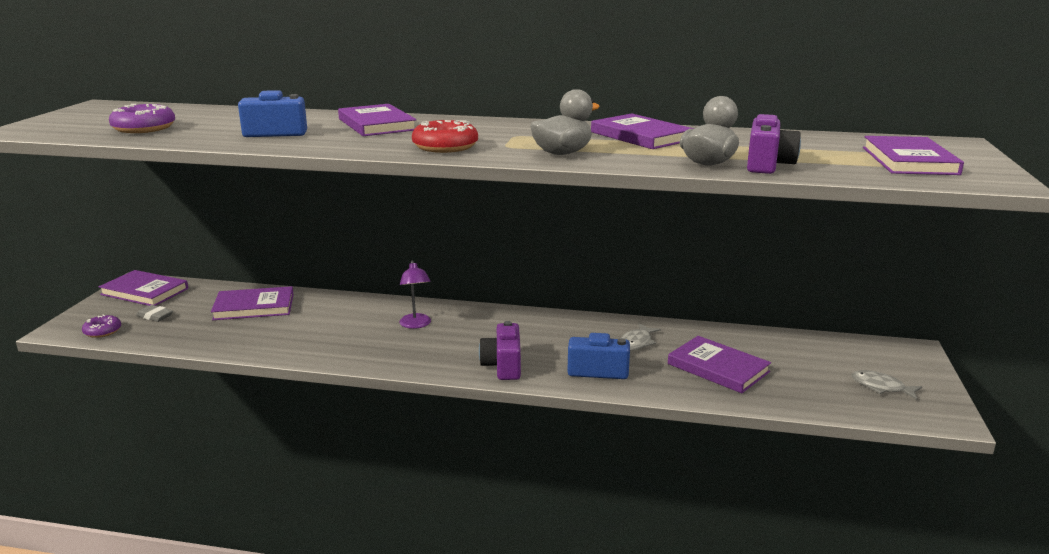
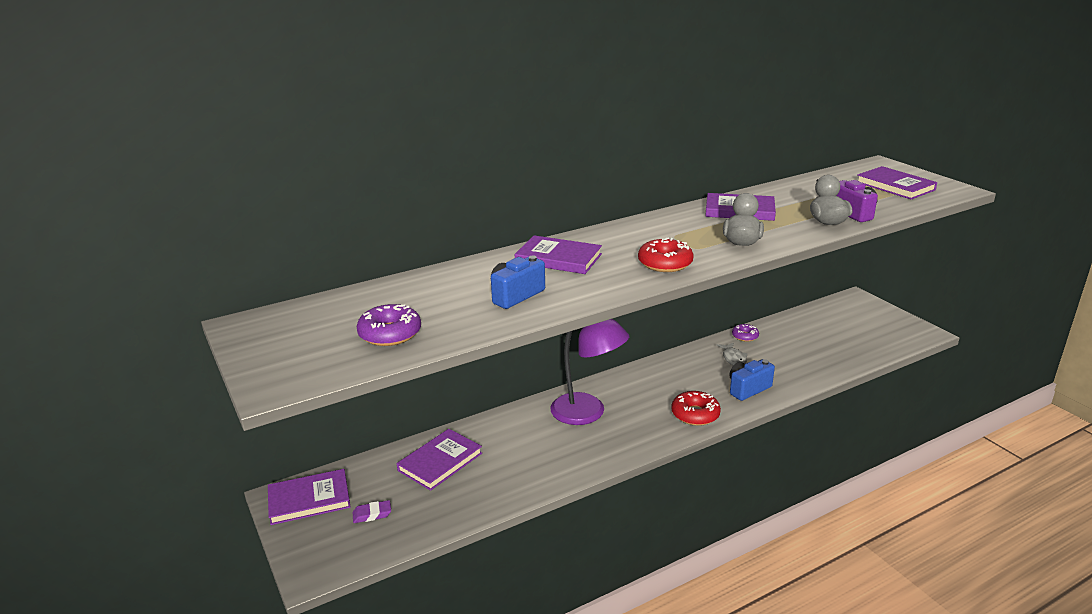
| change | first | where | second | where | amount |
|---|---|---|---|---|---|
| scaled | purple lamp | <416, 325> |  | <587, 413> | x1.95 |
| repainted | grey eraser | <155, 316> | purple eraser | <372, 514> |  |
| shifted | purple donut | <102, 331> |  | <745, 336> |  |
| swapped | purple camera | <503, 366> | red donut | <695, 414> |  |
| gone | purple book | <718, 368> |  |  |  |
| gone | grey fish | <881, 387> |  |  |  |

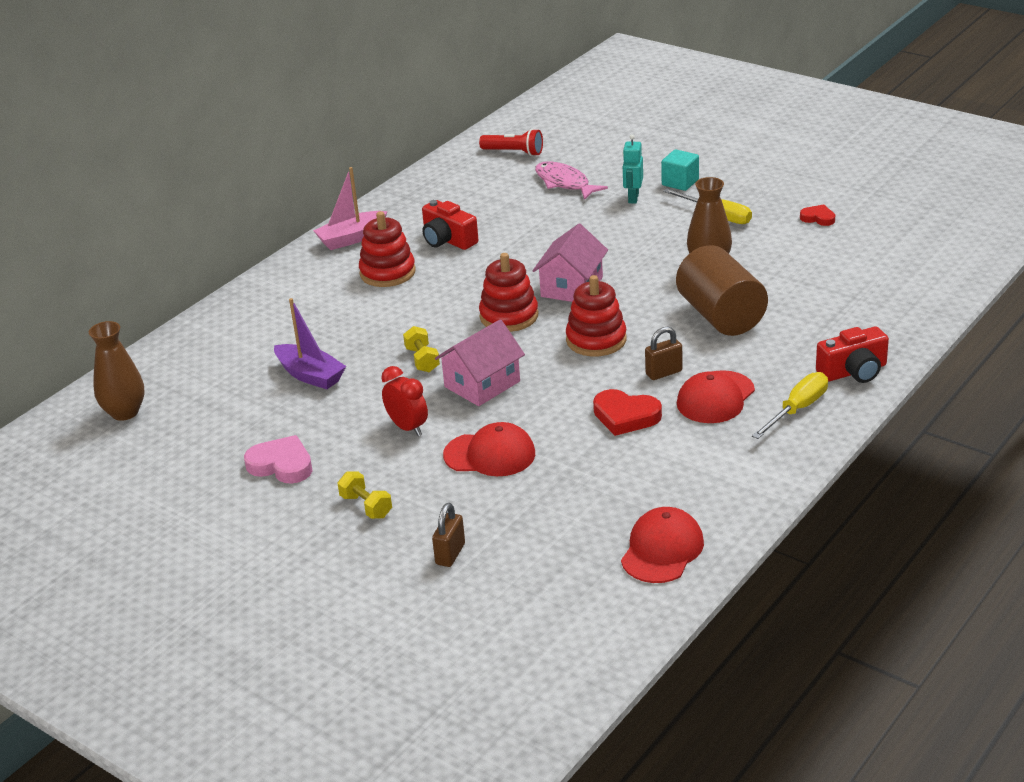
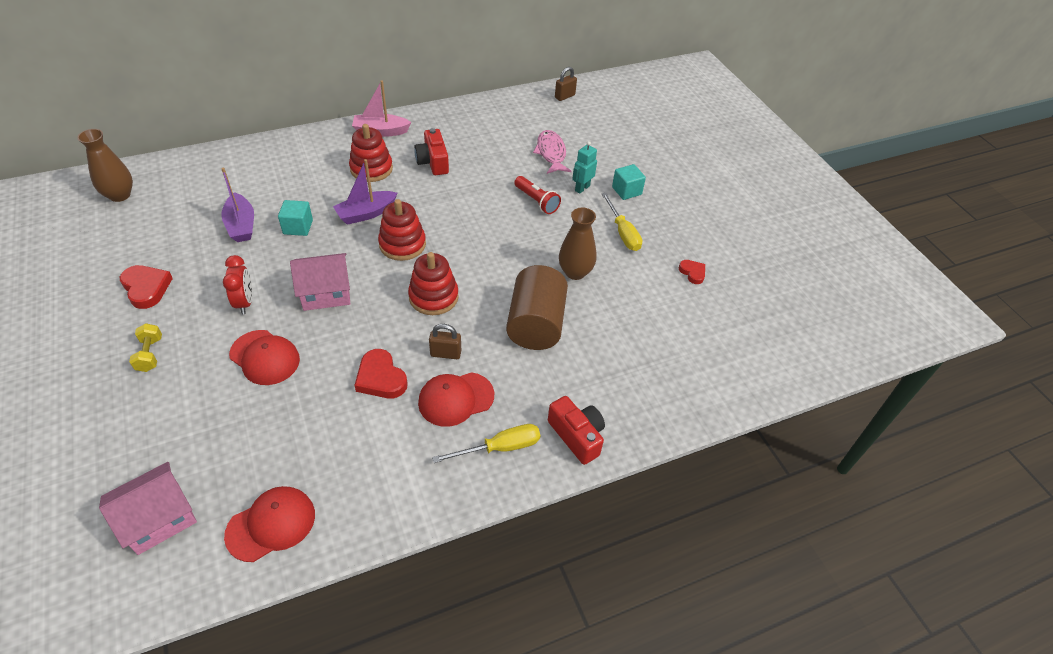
| change | first | where | second | where | amount |
|---|---|---|---|---|---|
| shifted | red flashlight | <514, 152> |  | <536, 201> |  |
| shifted | pink house | <572, 287> |  | <158, 518> |  |
| gone | yellow dumbbell | <422, 360> |  |  |  |
| rotated | red camera | <853, 371> |  | <577, 436> | 135 degrees counterclockwise |
| repainted | pink heart | <281, 465> | red heart | <146, 288> |  |
| shifted | brown padlock | <450, 554> |  | <564, 96> |  |
| new |  |  | purple boat | <366, 213> |  |
| new |  |  | turquoise cube | <298, 227> |  |

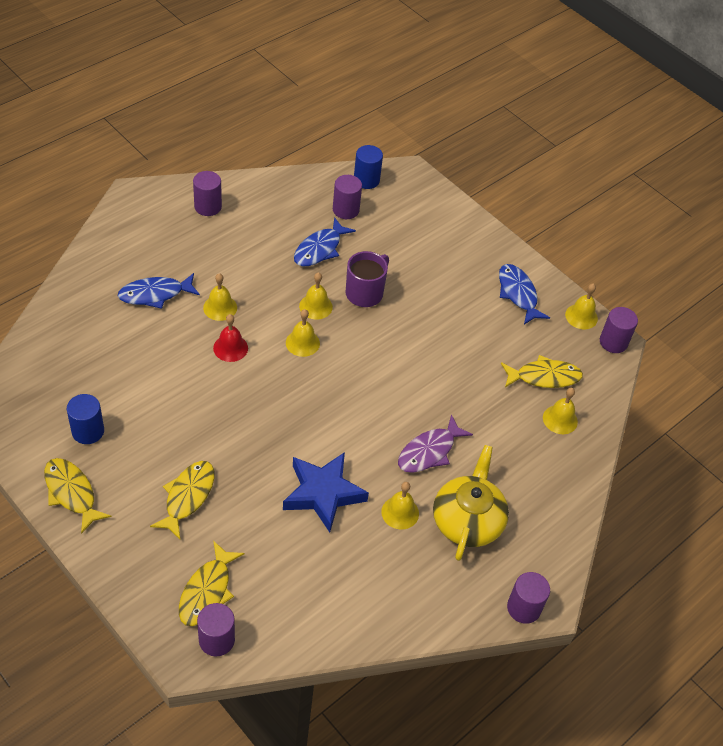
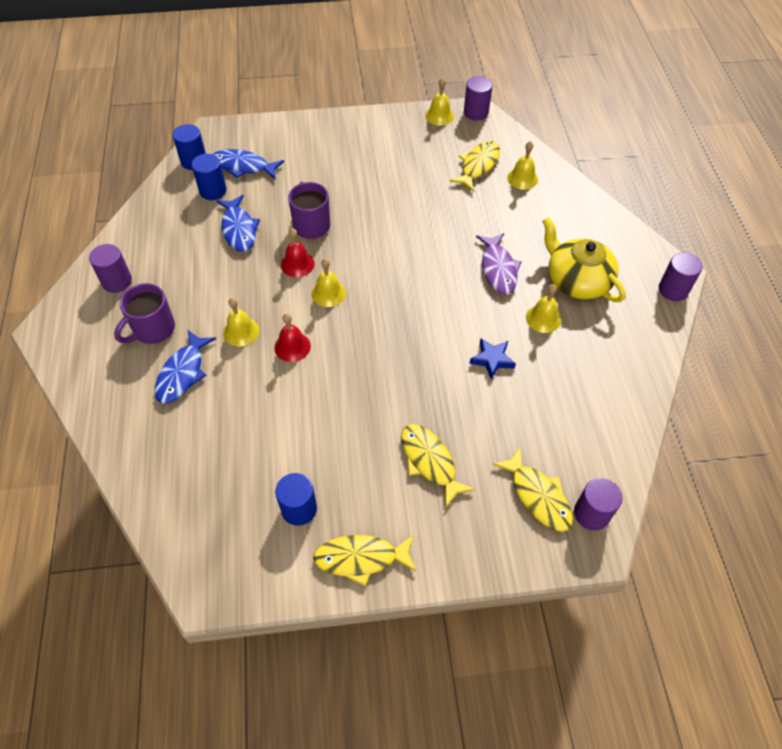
| change | first | where | second | where | amount |
|---|---|---|---|---|---|
| repainted | purple cylinder | <345, 210> | blue cylinder | <213, 191> |  |
| shifted | blue fish | <518, 294> |  | <243, 166> |  |
| repainted | yellow bell | <316, 306> | red bell | <297, 264> |  |
| scaled | blue star | <323, 494> |  | <492, 360> | x0.54 |
| new |  |  | purple mug | <153, 329> |  |

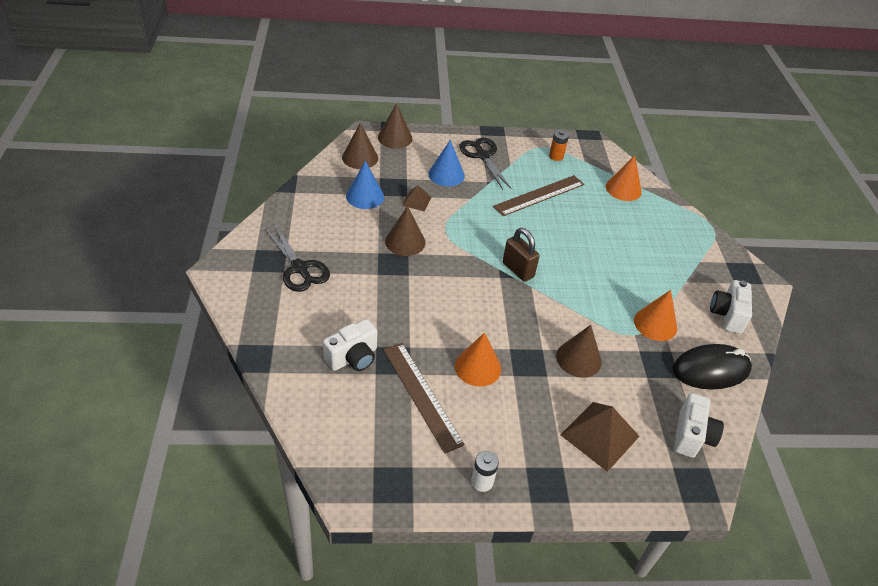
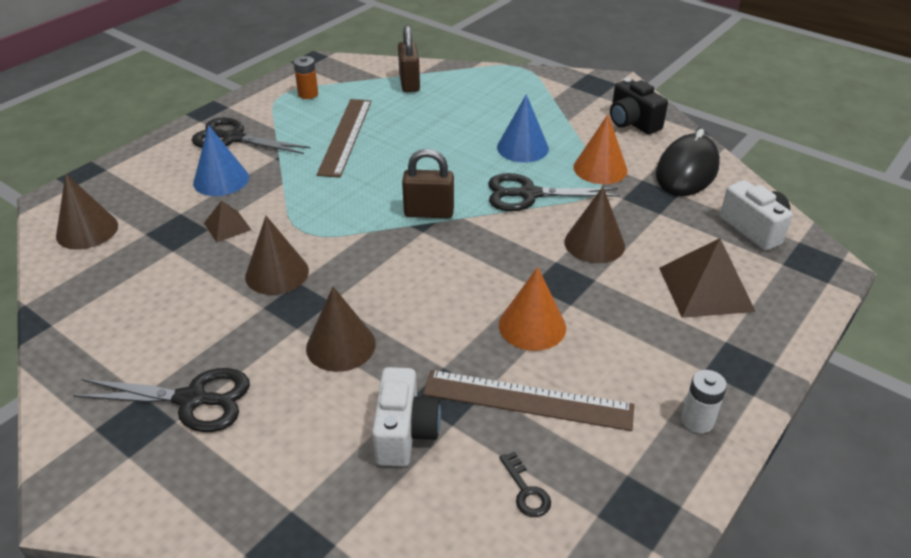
| change | first | where | second | where | amount |
|---|---|---|---|---|---|
| shifted | brown cone | <395, 138> |  | <340, 345> |  |
| swapped | orange cone | <623, 189> | brown padlock | <409, 83> |  |
| shifted | blue cone | <365, 196> |  | <522, 148> |  |
| repainted | white camera | <727, 315> | black camera | <632, 122> |  |
| new |  |  | black scissors | <529, 194> |  |
| new |  |  | black key | <526, 491> |  |

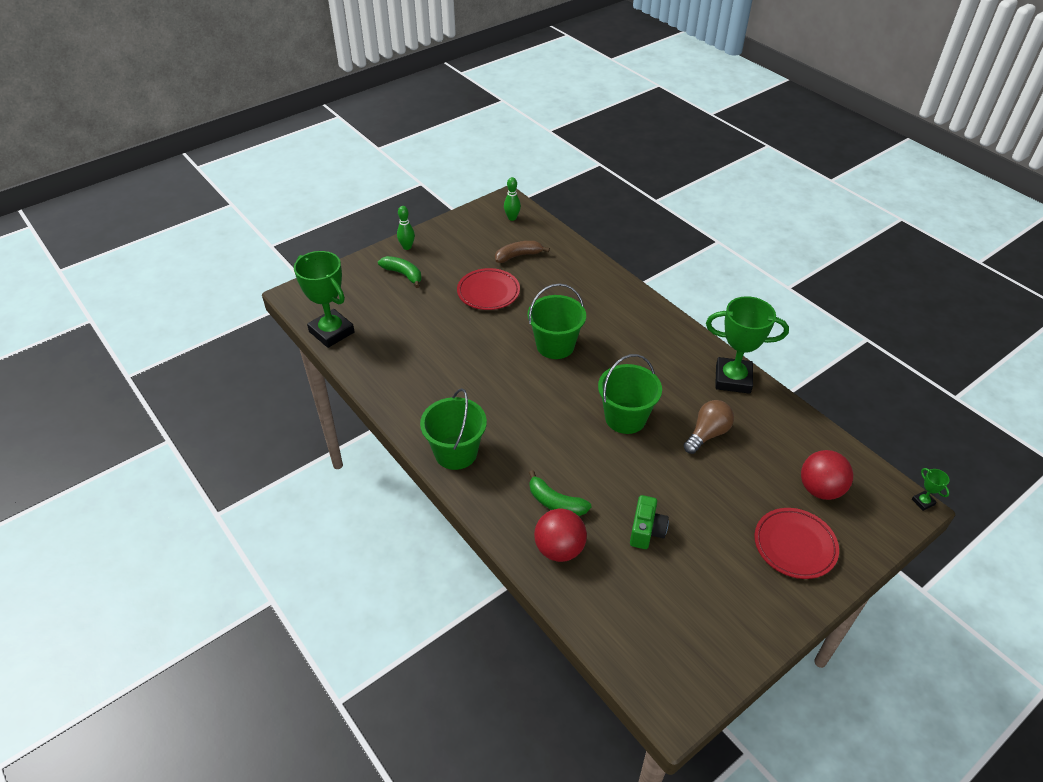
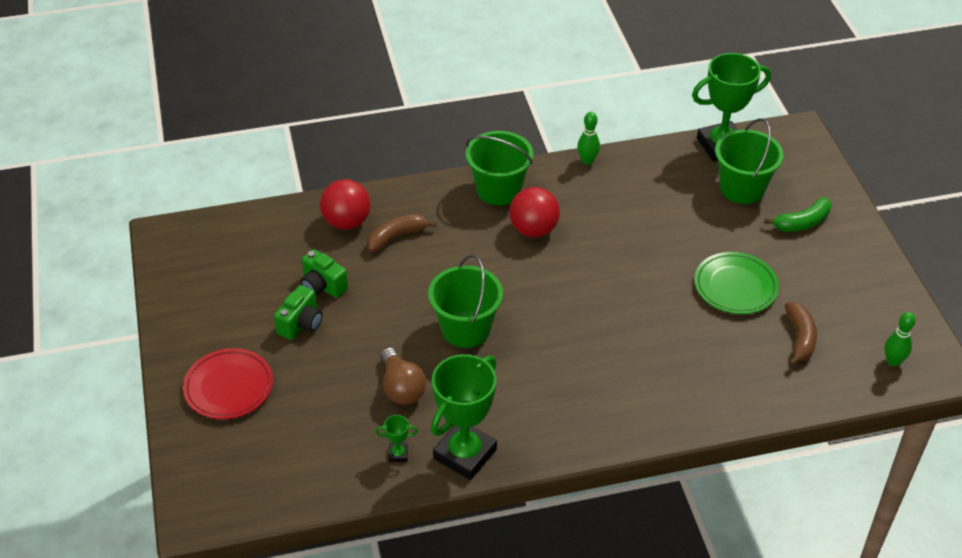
| change | first | where | second | where | amount |
|---|---|---|---|---|---|
| shifted | green bowling pin | <407, 247> |  | <587, 161> |  |
| repainted | red plate | <488, 292> | green plate | <735, 286> |  |
| shifted | green bucket | <555, 345> |  | <742, 188> |  |
| shifted | red ball | <820, 489> |  | <533, 230> |  |
| shifted | green trophy | <923, 502> |  | <398, 454> |  |
| repainted | green banana | <555, 502> | brown banana | <396, 237> |  |
| new |  |  | green camera | <301, 324> |  |

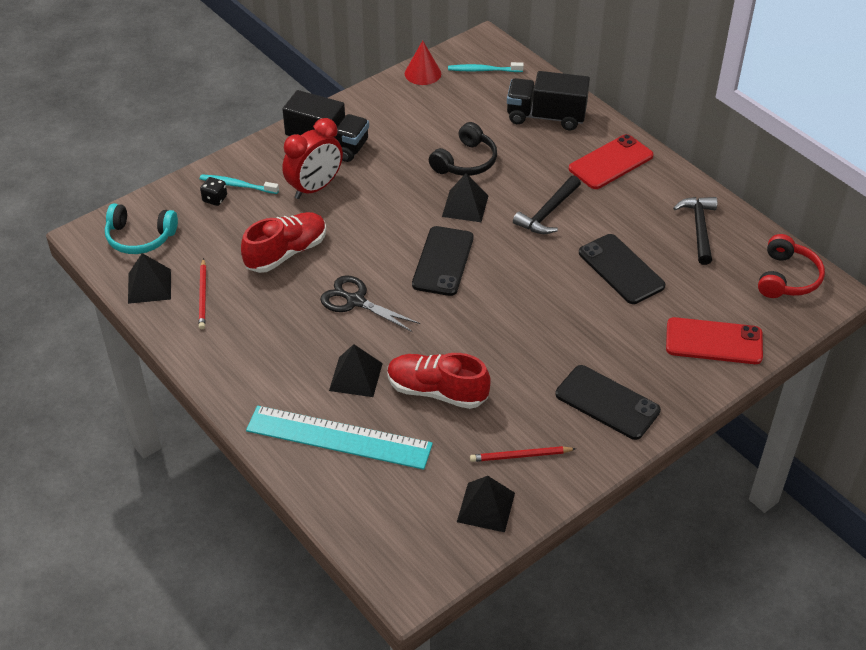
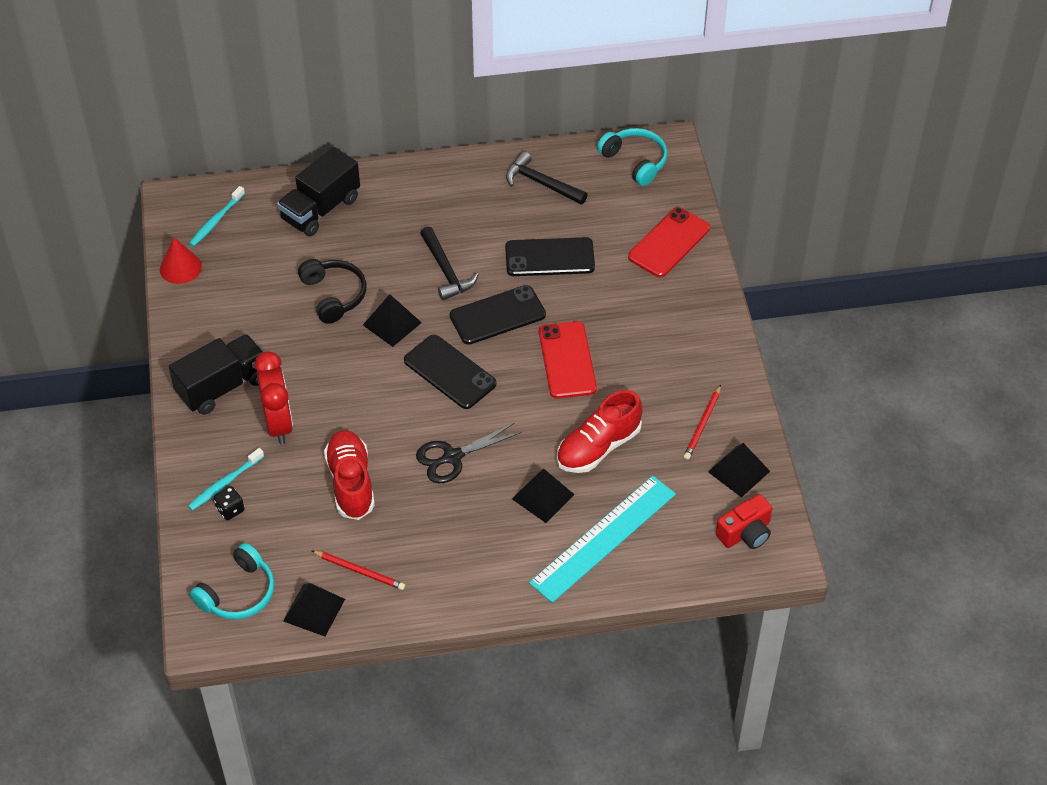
| change | first | where | second | where | amount |
|---|---|---|---|---|---|
| shifted | red phone | <610, 162> |  | <567, 360> |  |
| repainted | red headphones | <787, 278> | turquoise headphones | <635, 161> |  |
| shifted | black phone | <607, 402> |  | <497, 315> |  |
| new |  |  | red camera | <745, 533> |  |

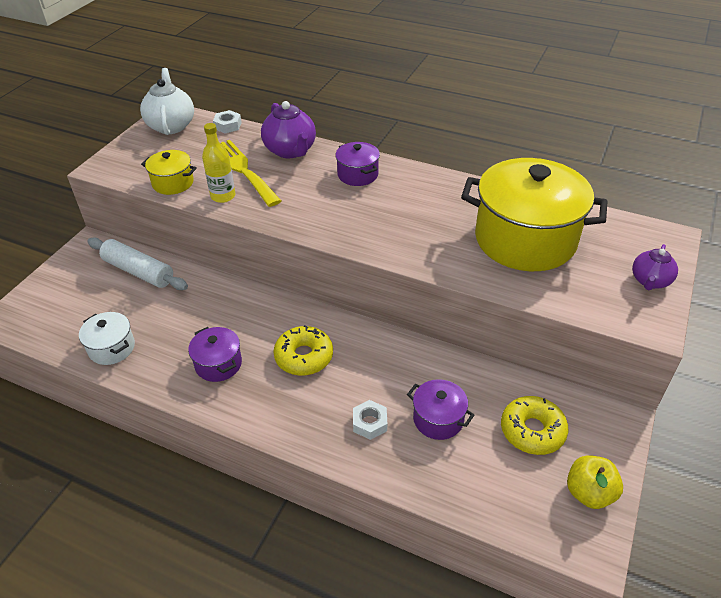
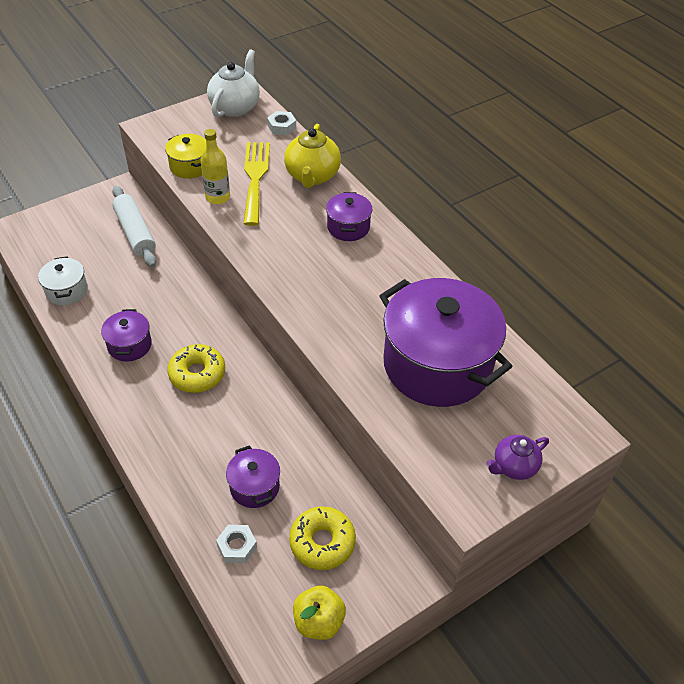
| change | first | where | second | where | amount |
|---|---|---|---|---|---|
| repainted | purple teapot | <290, 151> | yellow teapot | <312, 176> |  |
| repainted | yellow pot | <525, 239> | purple pot | <437, 365> |  |
| shifted | white nut | <370, 423> |  | <237, 546> |  |

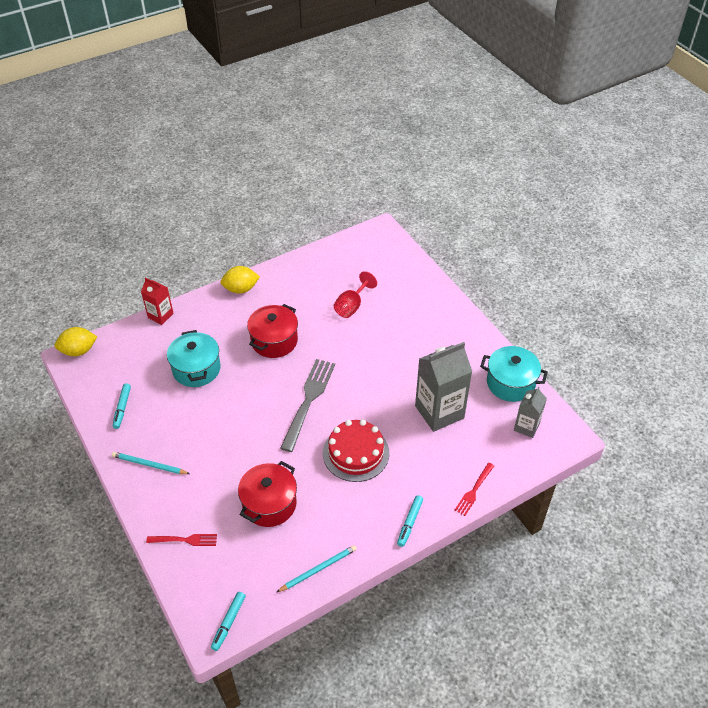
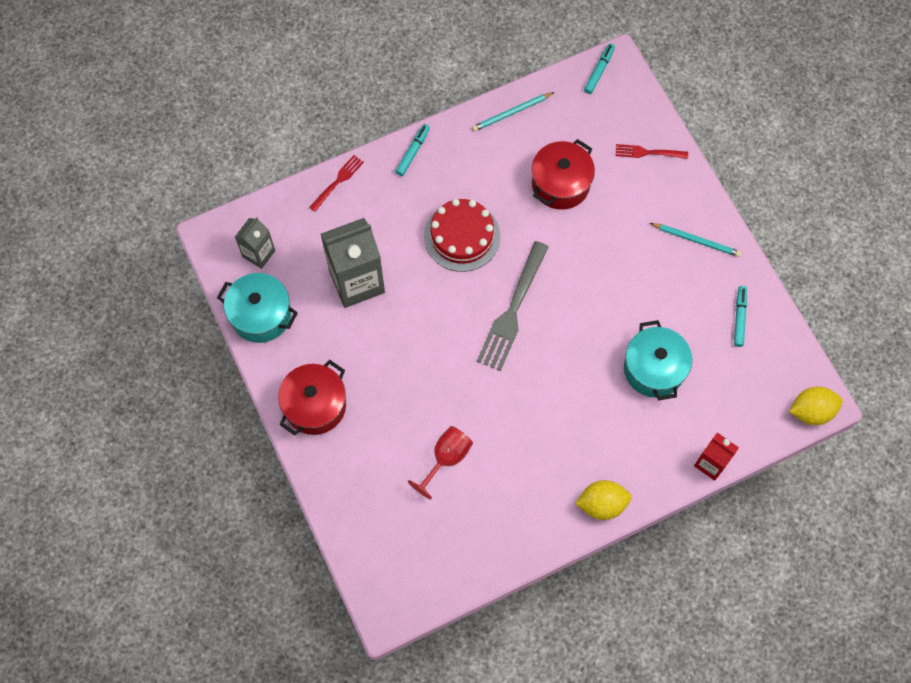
| change | first | where | second | where | amount |
|---|---|---|---|---|---|
| shifted | red pot | <274, 341> |  | <315, 405> |  |

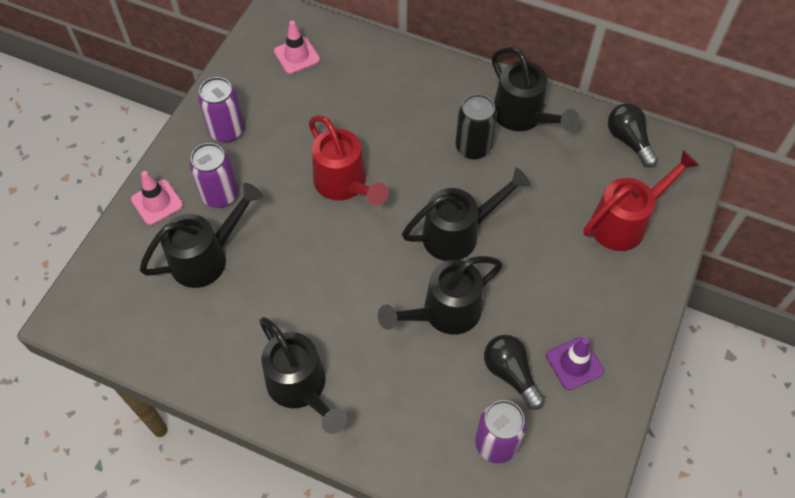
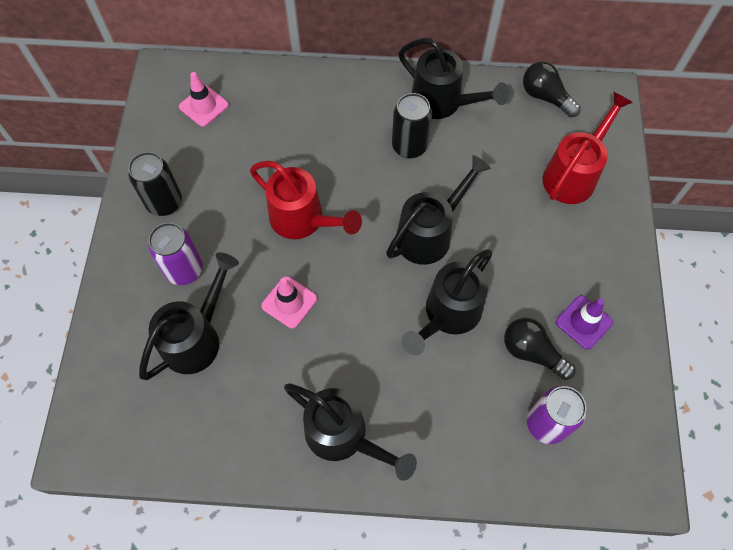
| change | first | where | second | where | amount |
|---|---|---|---|---|---|
| repainted | purple can | <227, 131> | black can | <164, 203> |  |
| shifted | pink traffic cone | <157, 202> |  | <289, 302> |  |

